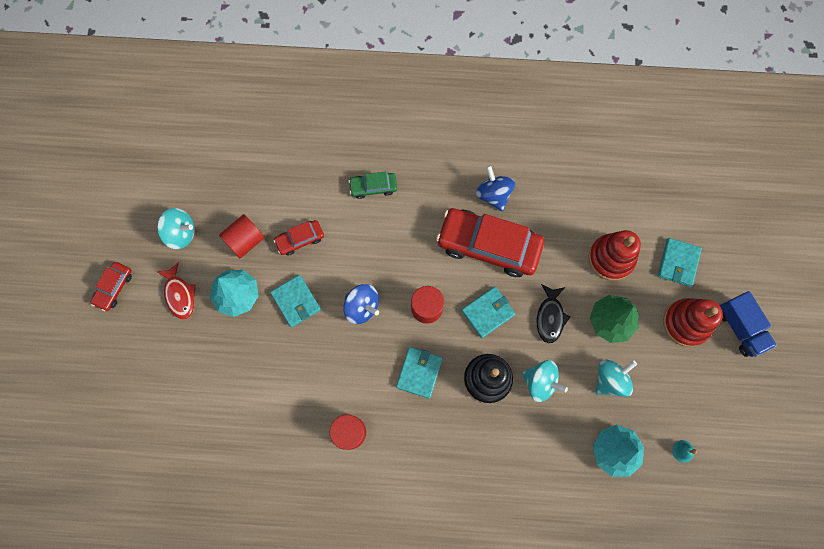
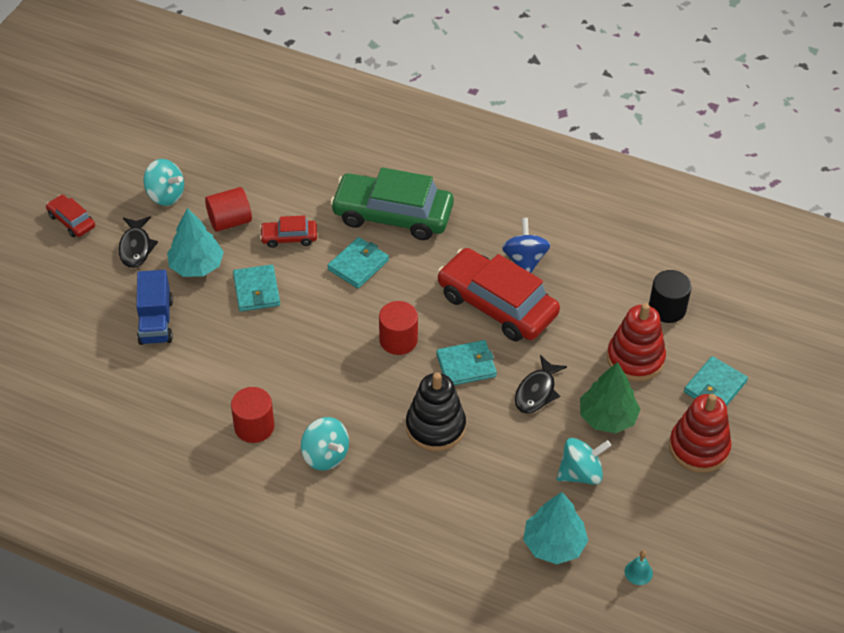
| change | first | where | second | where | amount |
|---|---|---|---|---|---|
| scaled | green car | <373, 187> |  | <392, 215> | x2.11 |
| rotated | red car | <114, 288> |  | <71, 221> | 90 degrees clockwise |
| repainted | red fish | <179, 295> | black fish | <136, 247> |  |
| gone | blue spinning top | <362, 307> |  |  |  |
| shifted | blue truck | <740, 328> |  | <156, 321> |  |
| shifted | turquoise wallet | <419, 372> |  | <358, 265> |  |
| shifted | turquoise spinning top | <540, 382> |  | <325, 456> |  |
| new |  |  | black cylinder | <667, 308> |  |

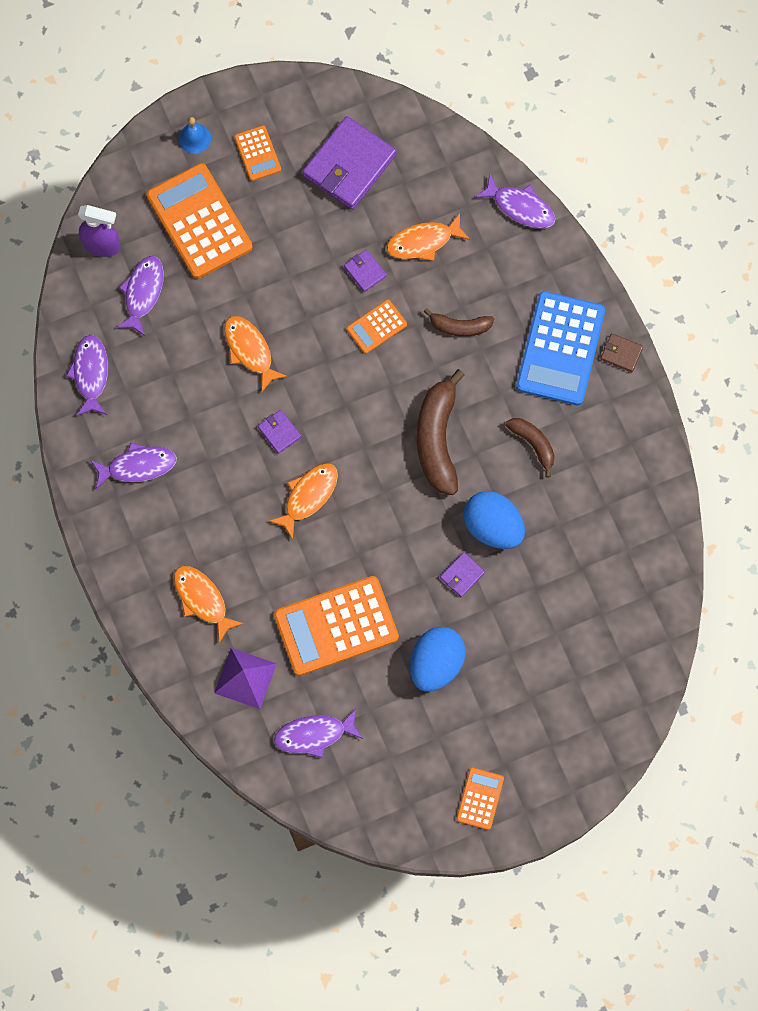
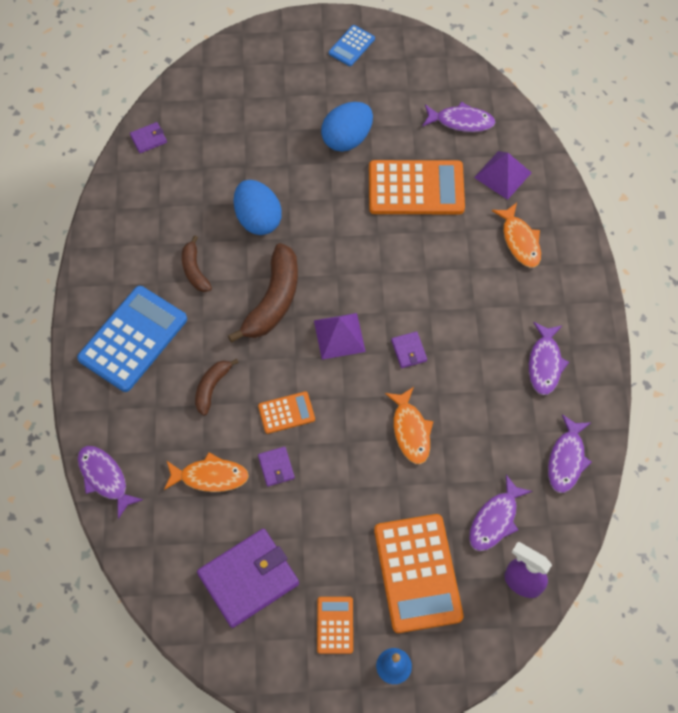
| change | first | where | second | where | amount |
|---|---|---|---|---|---|
| rotated | brown banana | <459, 326> |  | <212, 387> | 90 degrees counterclockwise |
| gone | brown wallet | <621, 353> |  |  |  |
| rotated | purple fish | <138, 466> |  | <545, 363> | 90 degrees counterclockwise |
| gone | orange fish | <308, 496> |  |  |  |
| shifted | purple wallet | <462, 575> |  | <148, 139> |  |
| repainted | orange calculator | <480, 798> | blue calculator | <351, 46> |  |
| new |  |  | purple pyramid | <339, 336> |  |

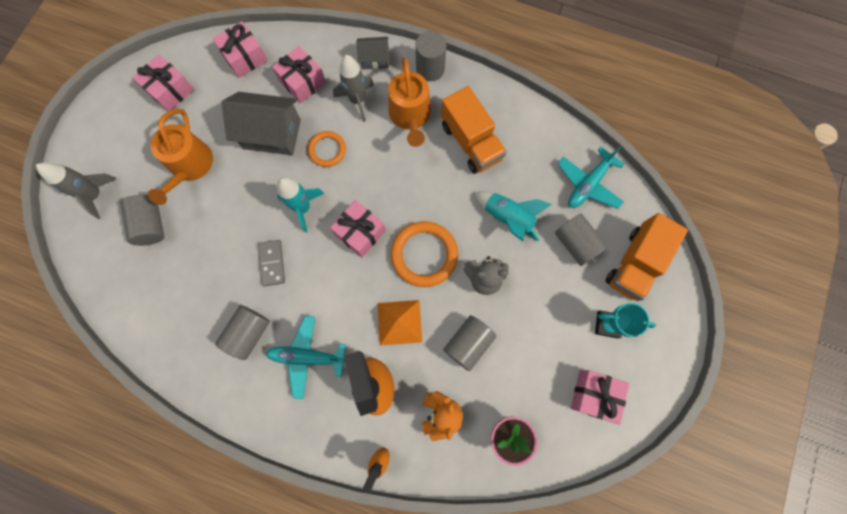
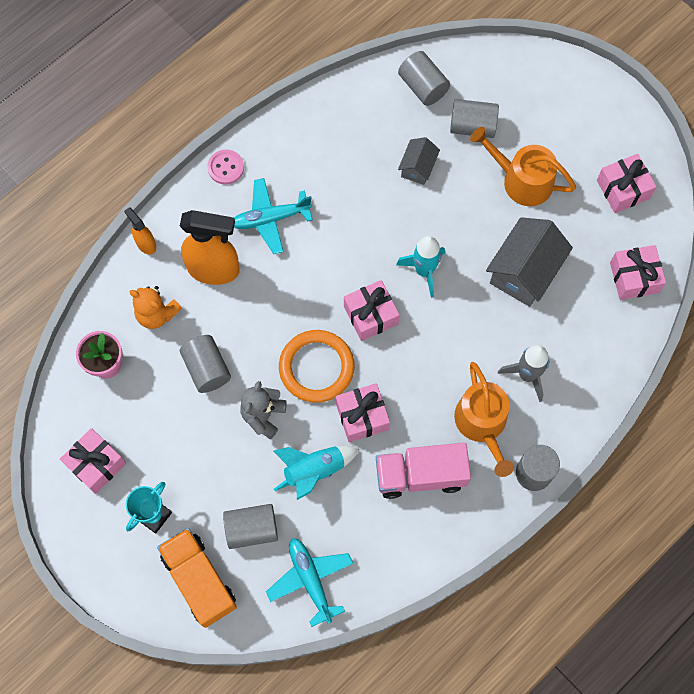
| change | first | where | second | where | amount |
|---|---|---|---|---|---|
| shifted | grey house | <375, 59> |  | <417, 167> |  |
| shifted | pink gift | <302, 82> |  | <362, 416> |  |
| rotated | orange watering can | <410, 116> |  | <482, 424> | 120 degrees counterclockwise |
| repainted | orange truck | <471, 142> | pink truck | <420, 475> |  |
| gone | orange ring | <327, 150> |  |  |  |
| gone | grey rocket | <96, 195> |  |  |  |
| gone | grey domino | <272, 263> |  |  |  |
| gone | orange pyramid | <399, 322> |  |  |  |
| shifted | grey cylinder | <249, 333> |  | <423, 86> |  |
| rotated | turquoise plane | <307, 357> |  | <270, 218> | 135 degrees counterclockwise |
| new |  |  | pink button | <226, 168> |  |

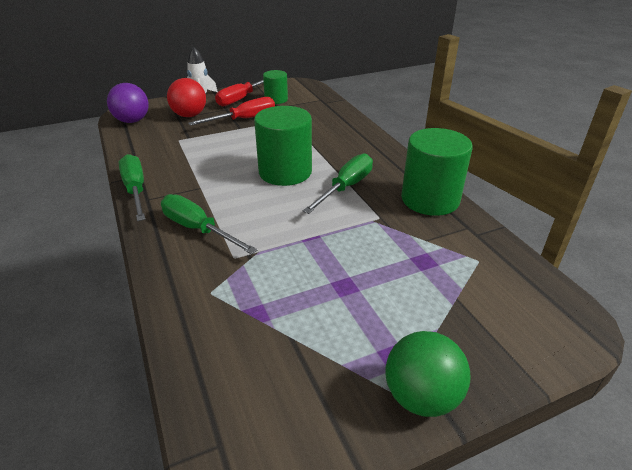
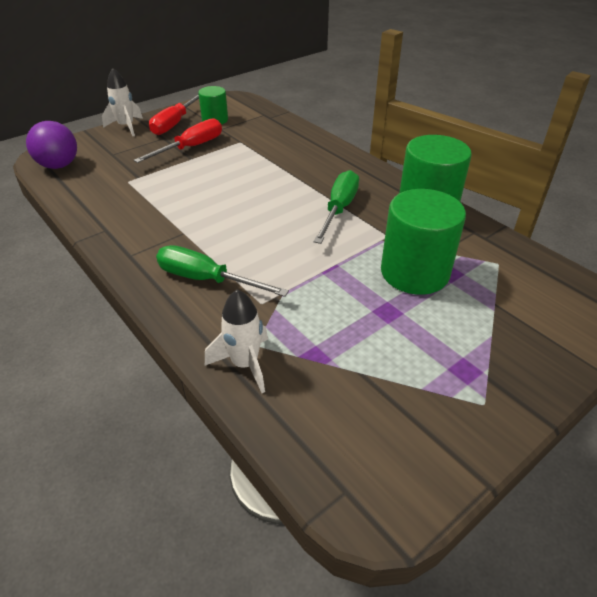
| change | first | where | second | where | amount |
|---|---|---|---|---|---|
| gone | red ball | <189, 115> |  |  |  |
| shifted | green cylinder | <285, 172> |  | <414, 272> |  |
| gone | green screwdriver | <136, 190> |  |  |  |
| gone | green ball | <421, 396> |  |  |  |
| new |  |  | white rocket | <245, 364> |  |

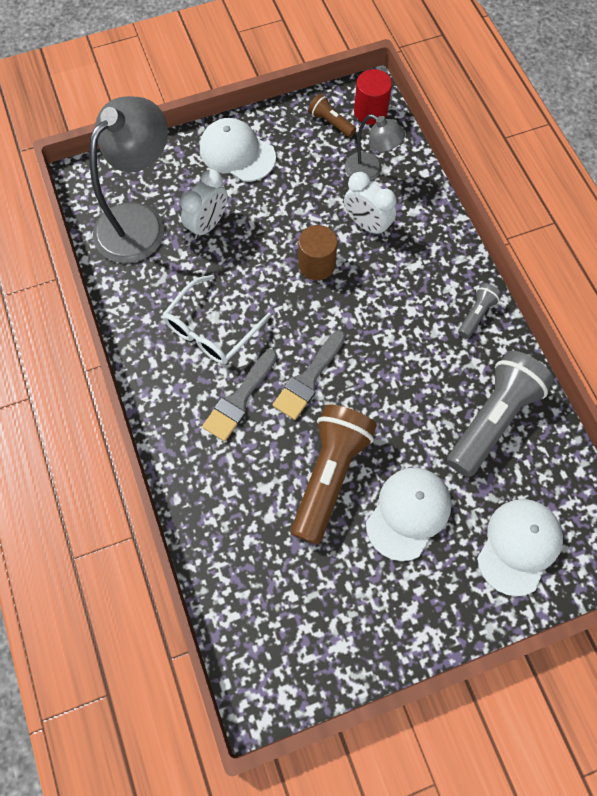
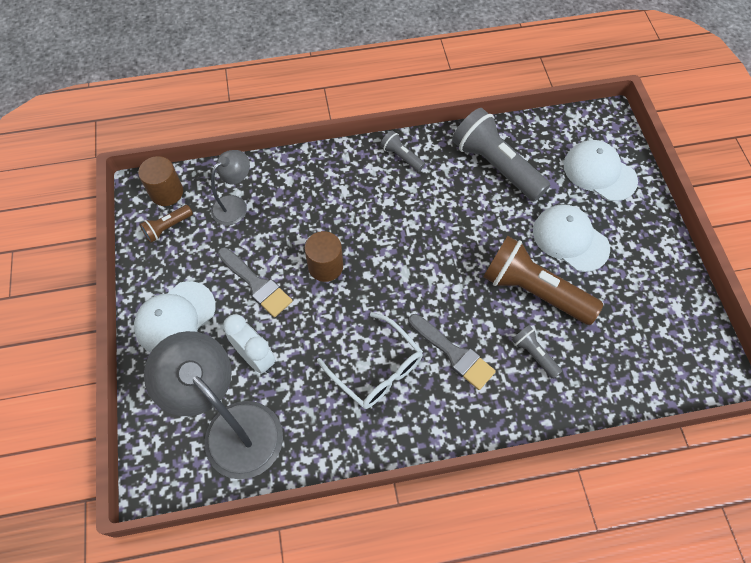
| change | first | where | second | where | amount |
|---|---|---|---|---|---|
| repainted | red cylinder | <370, 111> | brown cylinder | <166, 192> |  |
| gone | white clock | <367, 225> |  |  |  |
| shifted | grey brush | <308, 379> |  | <256, 284> |  |
| new |  |  | grey flashlight | <534, 354> |  |

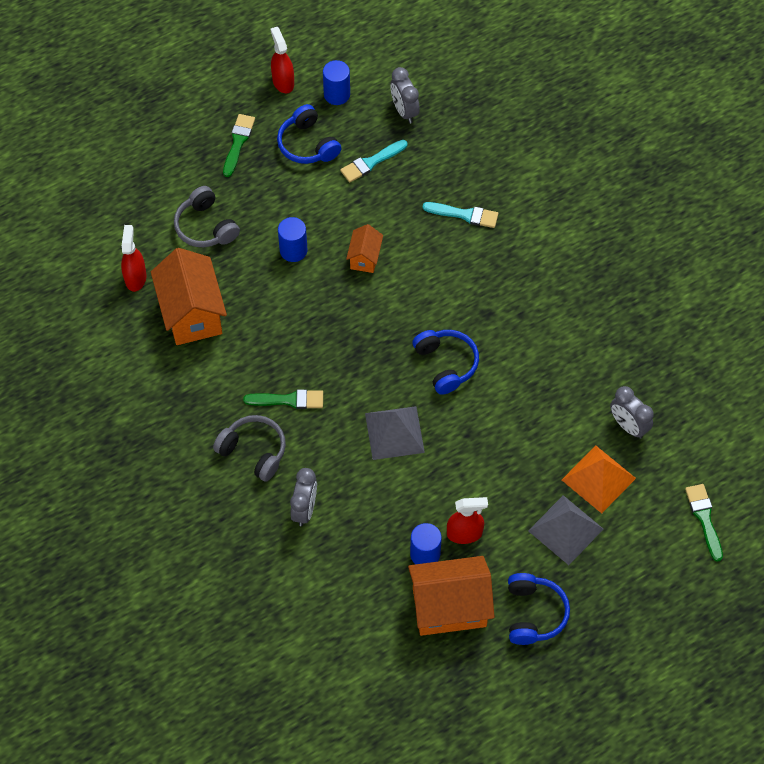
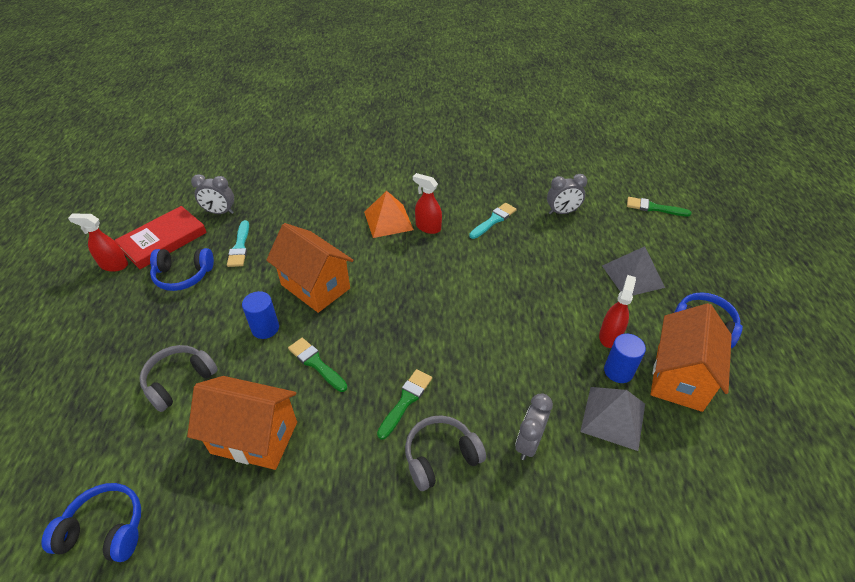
| change | first | where | second | where | amount |
|---|---|---|---|---|---|
| swapped | blue cylinder | <337, 94> | red book | <163, 240> |  |
| shifted | green brush | <238, 142> |  | <316, 363> |  |
| rotated | grey headphones | <205, 227> |  | <179, 381> | 135 degrees clockwise |
| shifted | turquoise brush | <464, 215> |  | <494, 220> |  |
| scaled | orange house | <365, 258> |  | <315, 286> | x1.95 |
| shifted | red spray bottle | <135, 277> |  | <428, 227> |  |
| shifted | blue headphones | <446, 364> |  | <105, 529> |  |
| shifted | grey pyramid | <394, 433> |  | <613, 417> |  |
| shifted | orange pyramid | <598, 479> |  | <388, 220> |  |
| rotated | grey clock | <304, 509> |  | <529, 443> | 105 degrees counterclockwise |

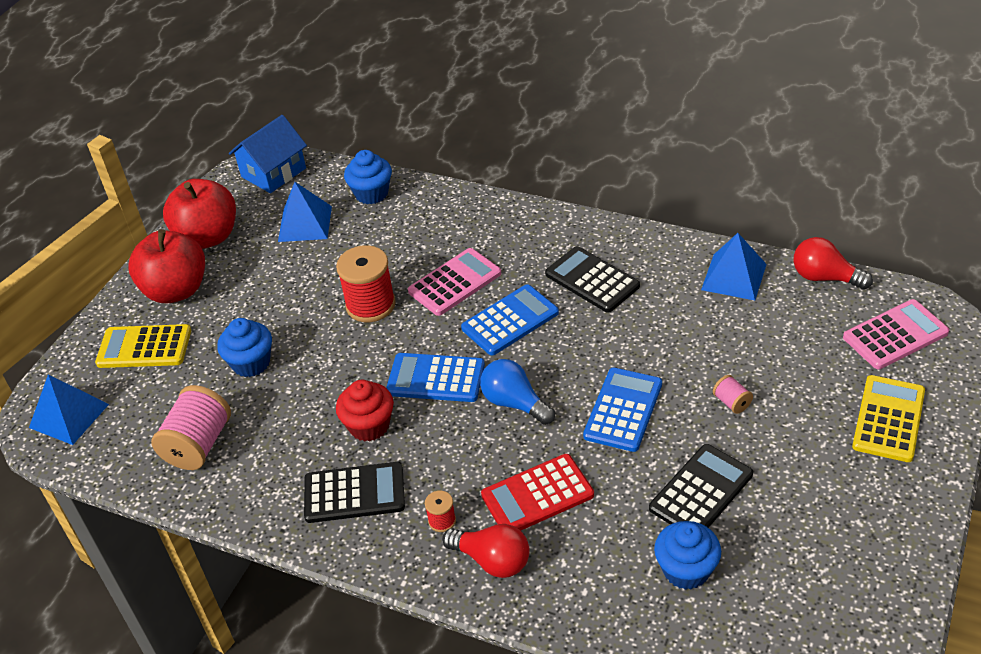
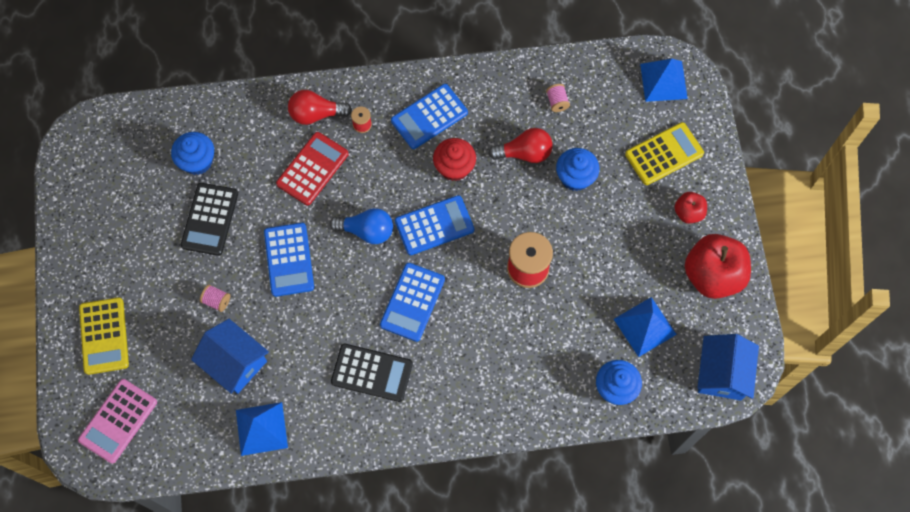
| change | first | where | second | where | amount |
|---|---|---|---|---|---|
| scaled | red apple | <176, 290> |  | <688, 212> | x0.51 |
| shifted | red light bulb | <824, 277> |  | <524, 153> |  |
| gone | pink calculator | <455, 282> |  |  |  |
| scaled | pink spool | <198, 445> |  | <557, 102> | x0.47 |
| repainted | black calculator | <354, 493> | blue calculator | <429, 117> |  |
| new |  |  | blue house | <235, 362> |  |

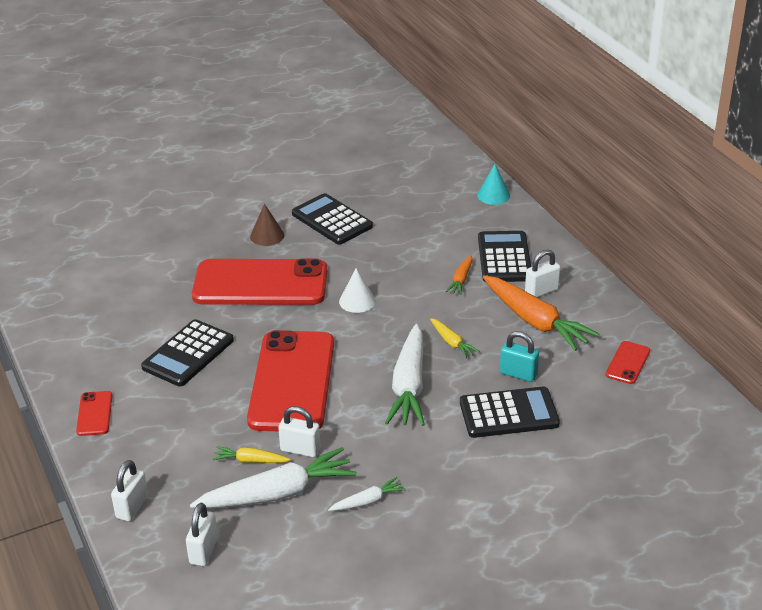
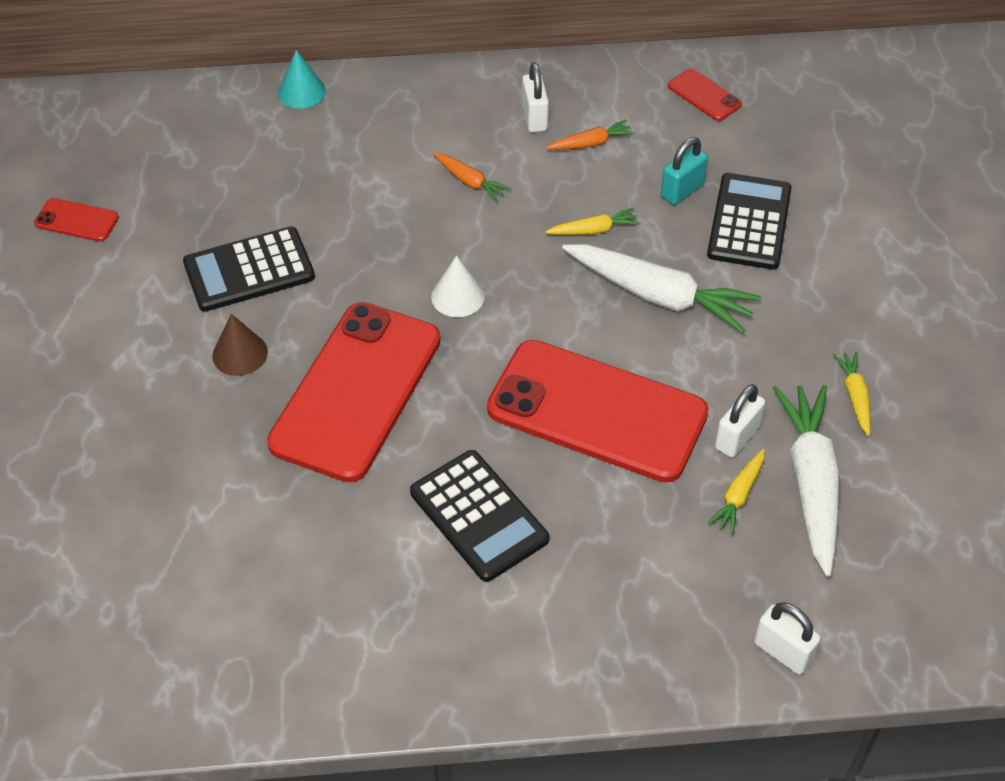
| change | first | where | second | where | amount |
|---|---|---|---|---|---|
| gone | black calculator | <504, 258> |  |  |  |
| scaled | orange carrot | <535, 321> |  | <591, 143> | x0.48 |
| shifted | red phone | <94, 414> |  | <77, 220> |  |
| repainted | white carrot | <367, 501> | yellow carrot | <854, 396> |  |
| gone | white padlock | <204, 551> |  |  |  |

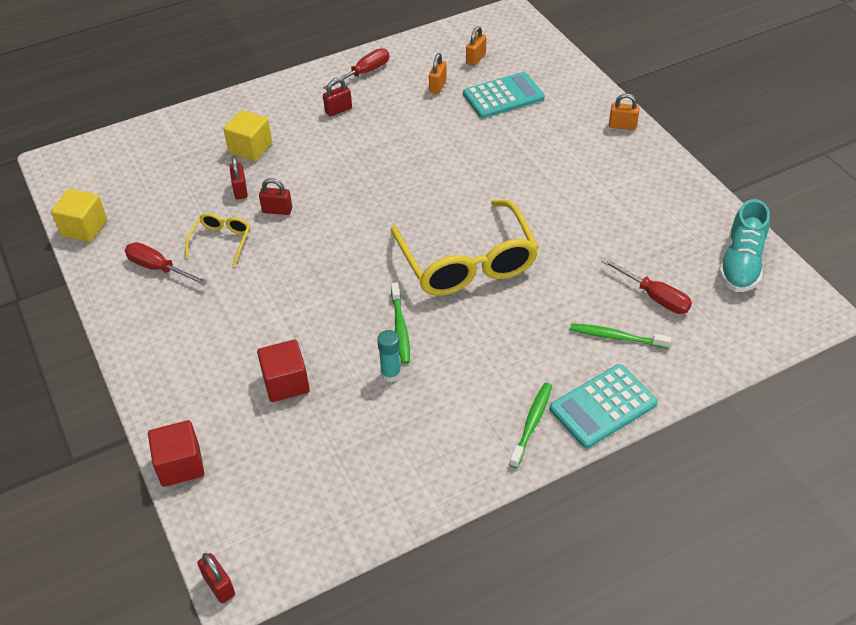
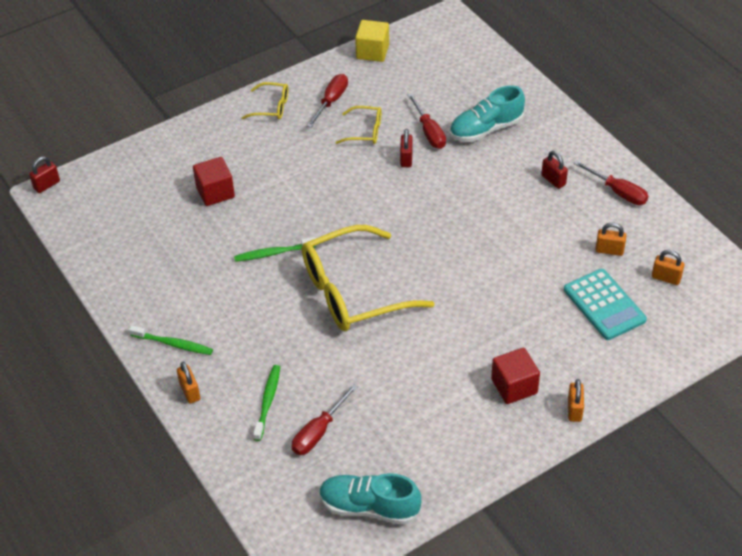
| change | first | where | second | where | amount |
|---|---|---|---|---|---|
| swapped | yellow cube | <250, 148> | turquoise shoe | <486, 129> |  |
| swapped | red padlock | <240, 190> | red screwdriver | <429, 132> |  |
| gone | turquoise glue stick | <391, 374> |  |  |  |
| swapped | turquoise calculator | <603, 406> | orange padlock | <190, 391> |  |
| shifted | red cube | <180, 465> |  | <514, 386> |  |
| new |  |  | yellow glasses | <271, 107> |  |

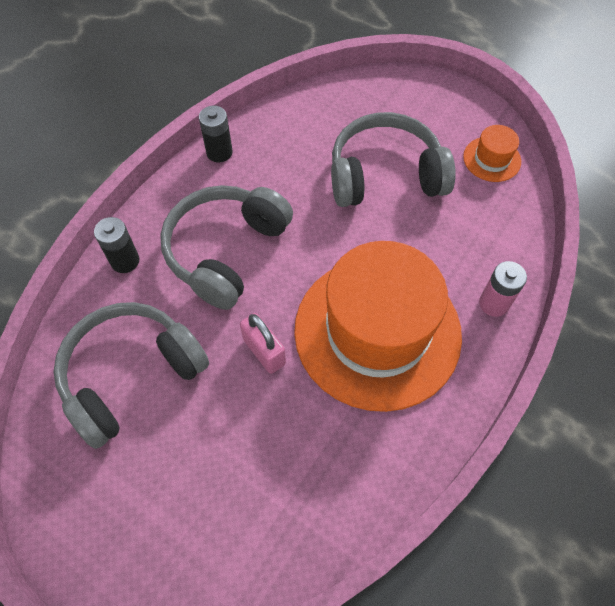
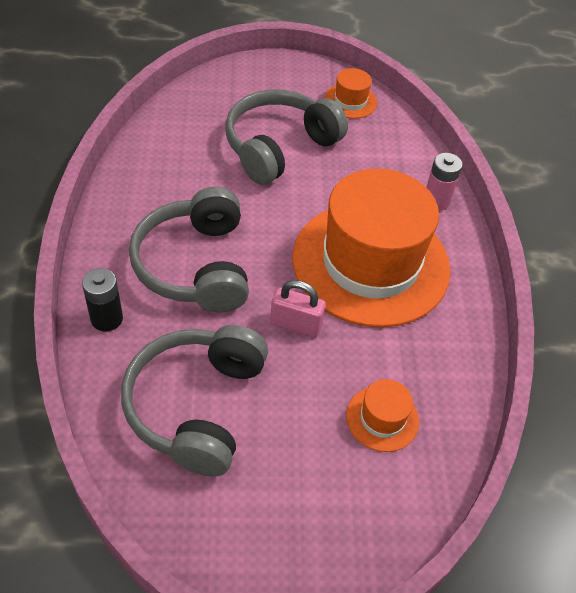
| change | first | where | second | where | amount |
|---|---|---|---|---|---|
| gone | black battery | <219, 152> |  |  |  |
| new |  |  | orange hat | <382, 418> |  |

